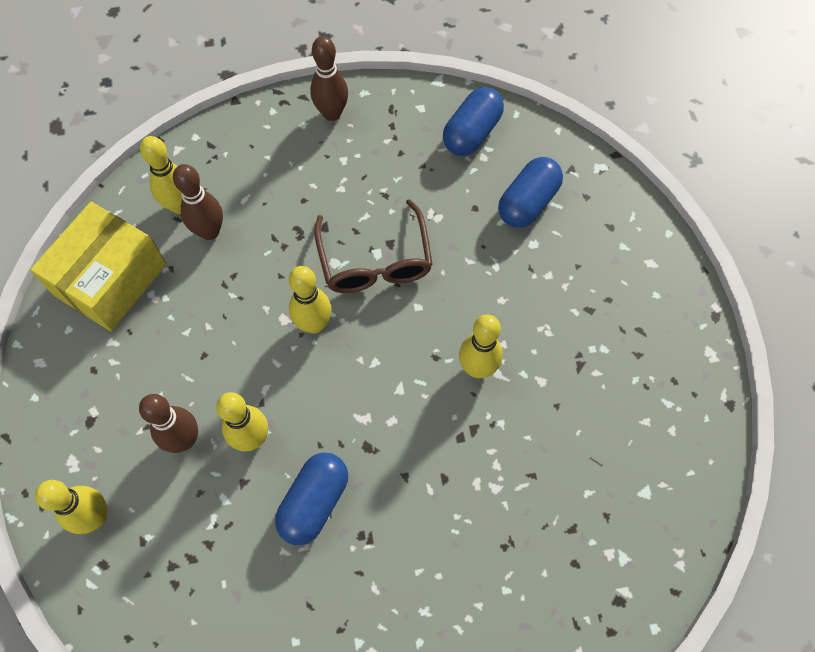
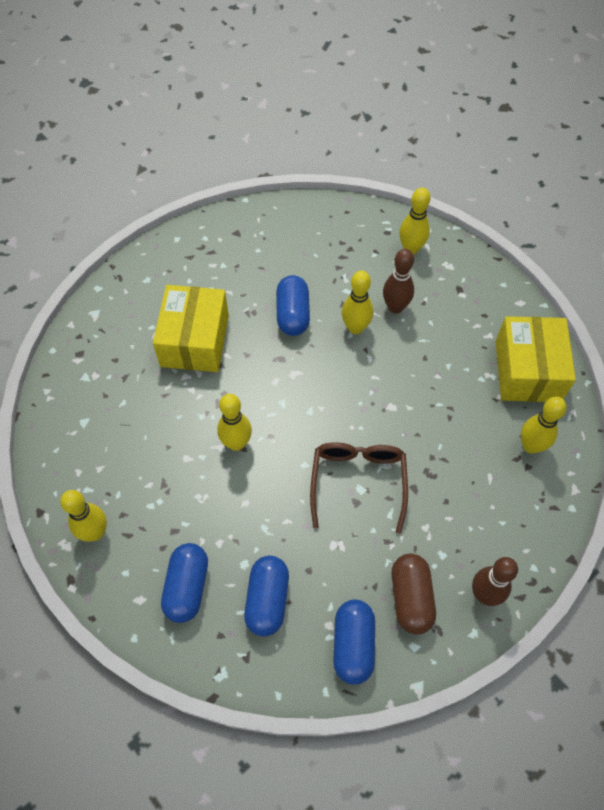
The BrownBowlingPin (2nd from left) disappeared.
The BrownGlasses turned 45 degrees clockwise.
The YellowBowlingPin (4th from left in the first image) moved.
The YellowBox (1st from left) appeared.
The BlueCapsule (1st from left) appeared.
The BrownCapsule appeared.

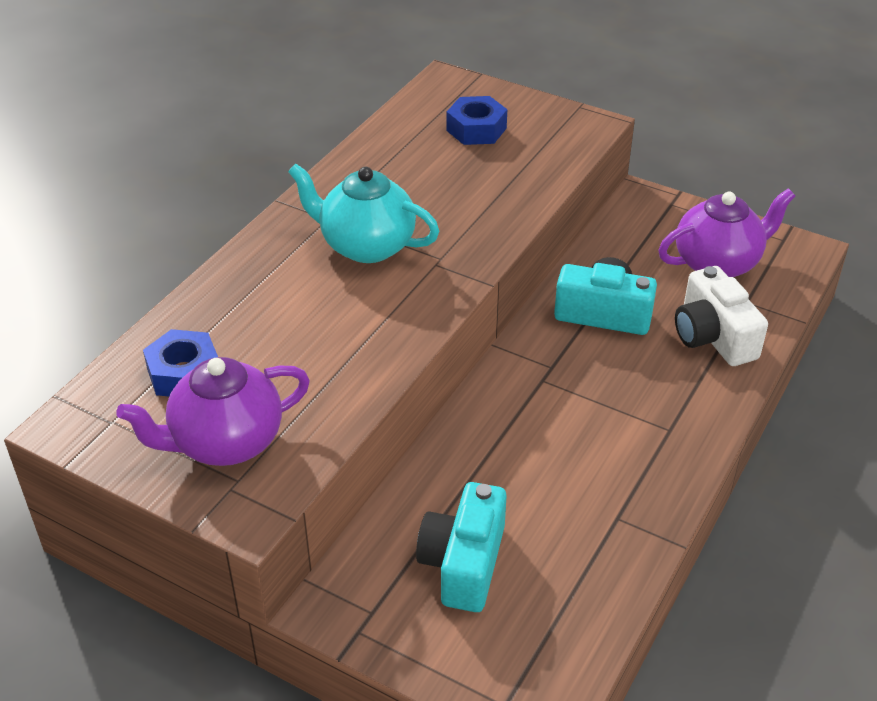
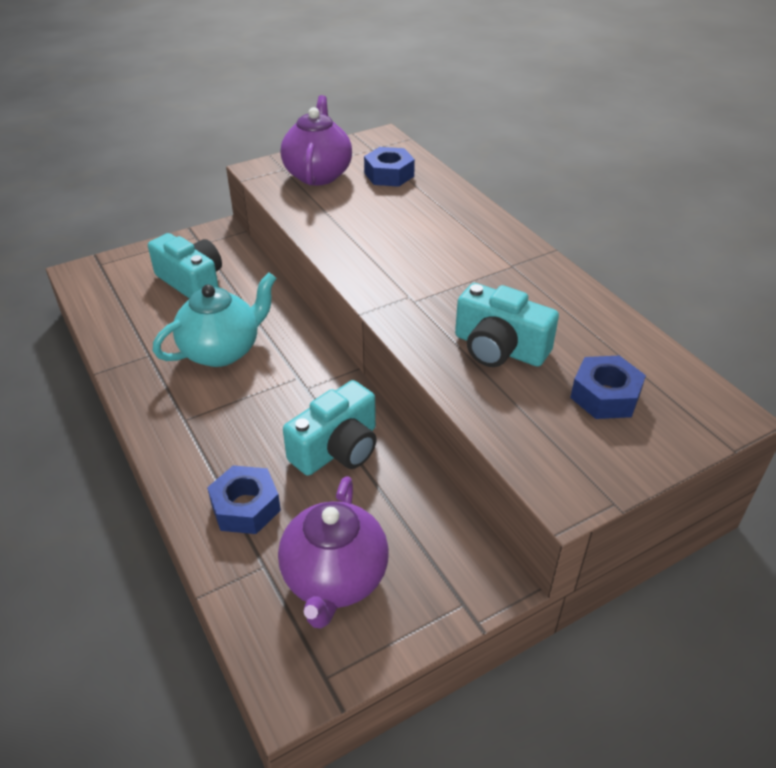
The TurquoiseTeapot moved.
The WhiteCamera was replaced by the BlueNut (1st from left).
The TurquoiseCamera (3rd from left) appeared.

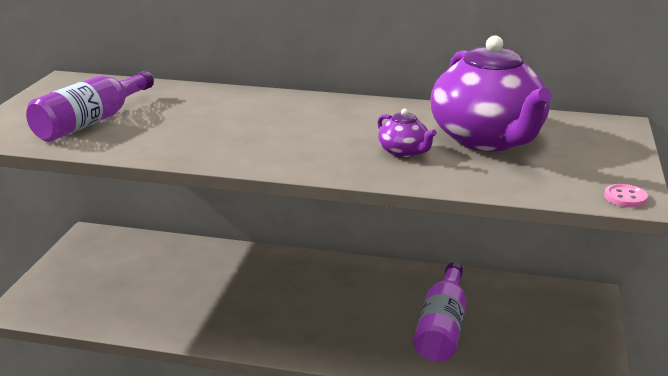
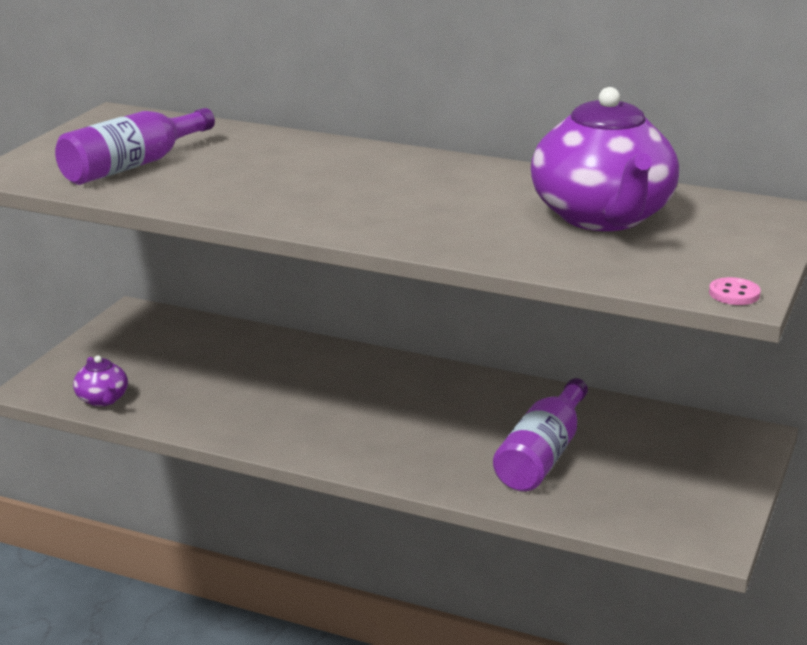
The PurpleTeapot (1st from left) moved.

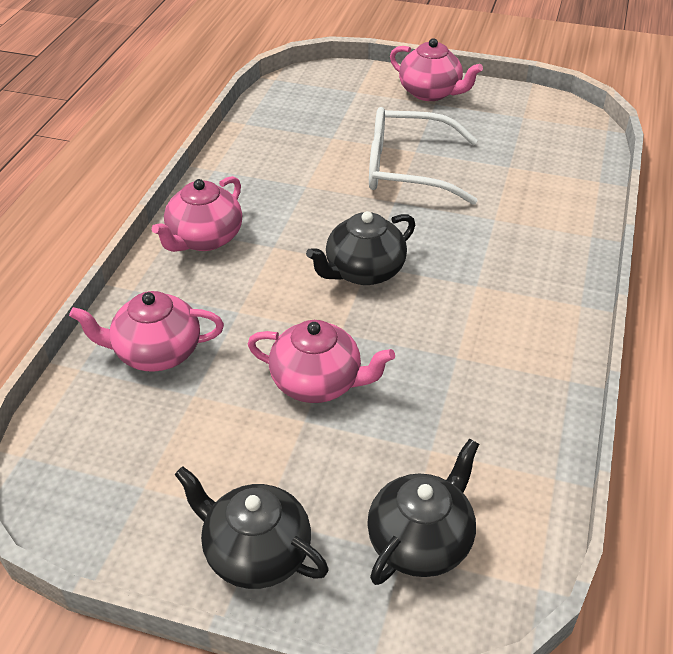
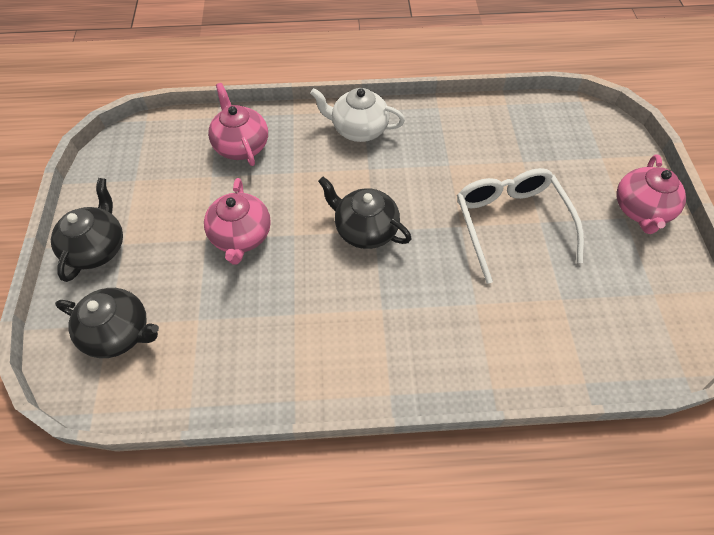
The PinkTeapot (2nd from left) became the WhiteTeapot.

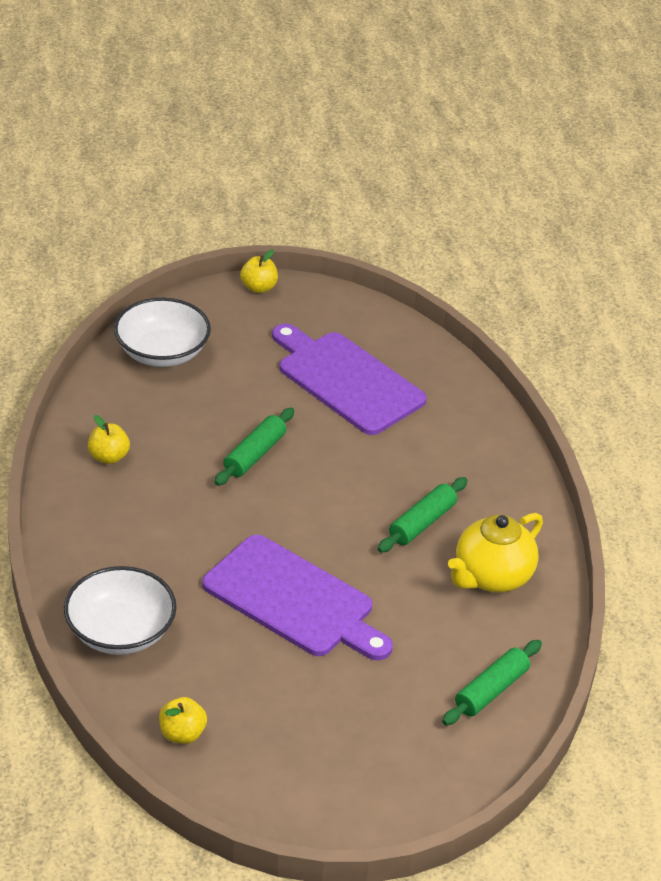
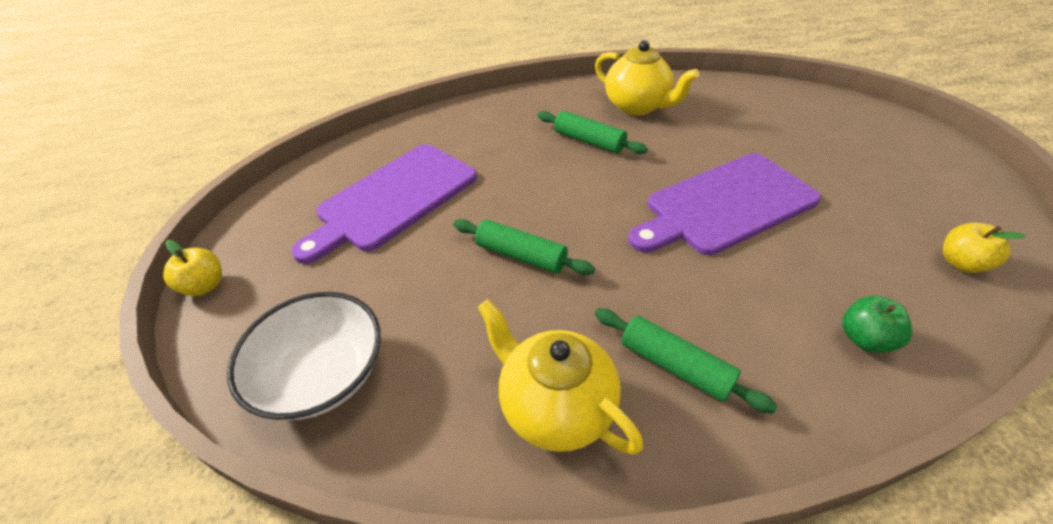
The YellowApple (1st from left) was replaced by the YellowTeapot (1st from left).
The PurpleCuttingBoard (1st from left in the first image) turned 150 degrees counterclockwise.
The WhiteBowl (1st from left) was replaced by the GreenApple.
The GreenRollingPin (3rd from left) moved.

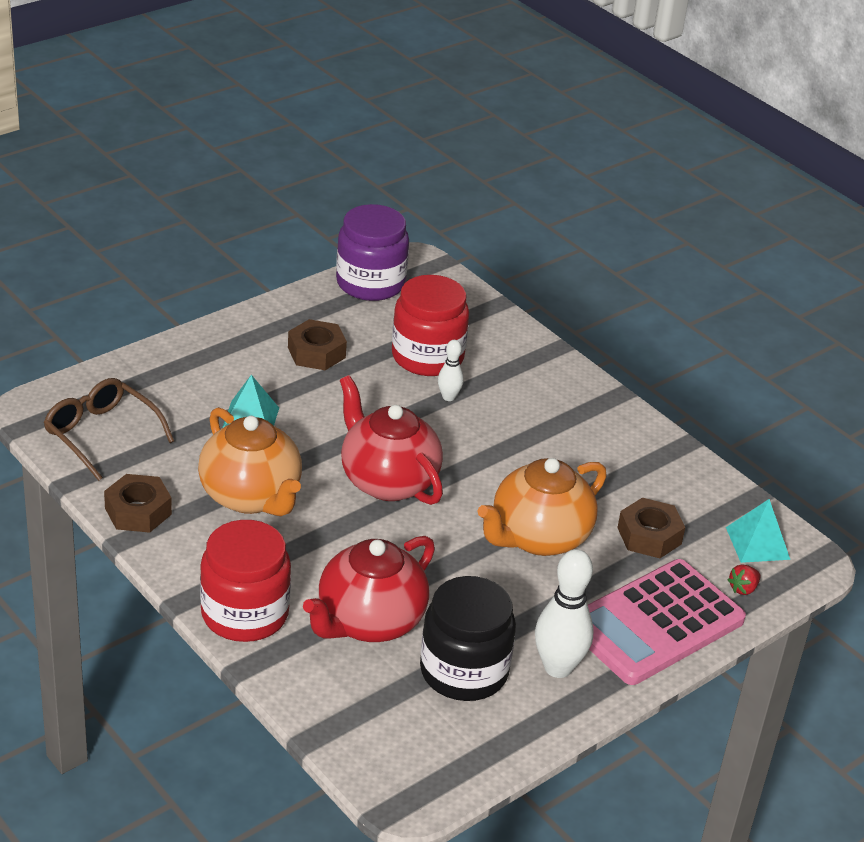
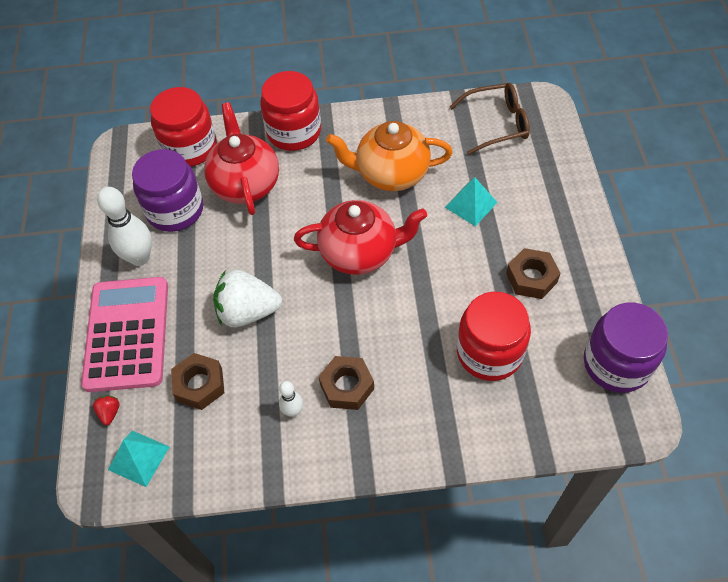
The WhiteBowlingPin (1st from left in the first image) moved.
The OrangeTeapot (2nd from left) was replaced by the WhiteStrawberry.
The BrownNut (1st from left in the first image) moved.
The BlackJar became the PurpleJar (1st from left).
The RedJar (1st from left) appeared.

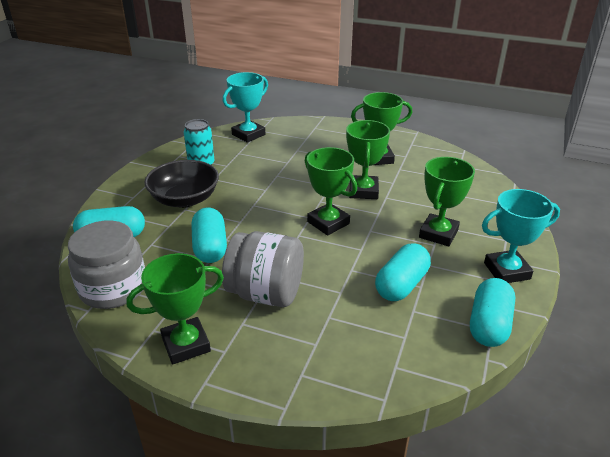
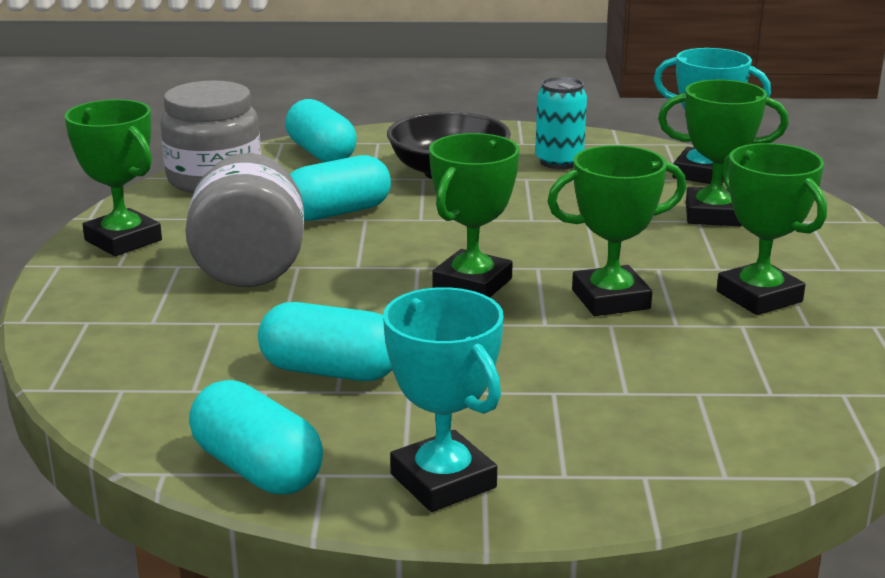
The GreenTrophy (5th from left in the first image) moved.
The TurquoiseCapsule (4th from left in the first image) turned 45 degrees clockwise.

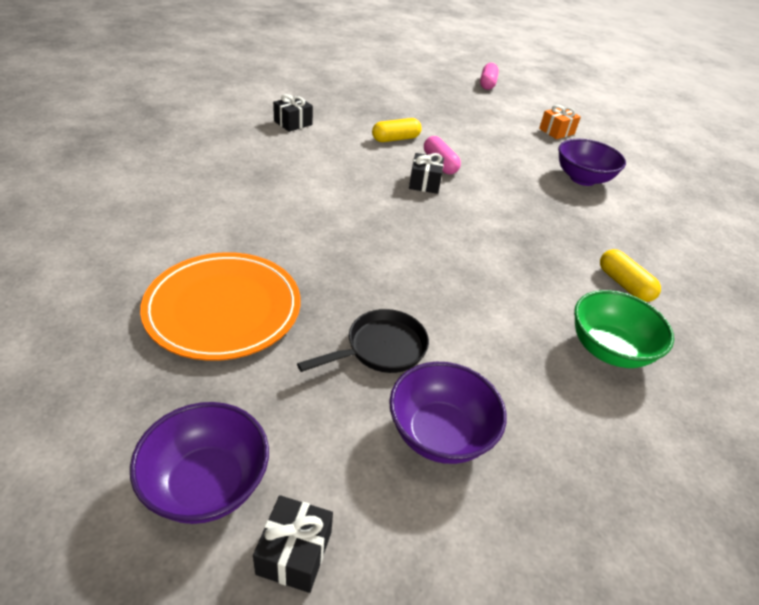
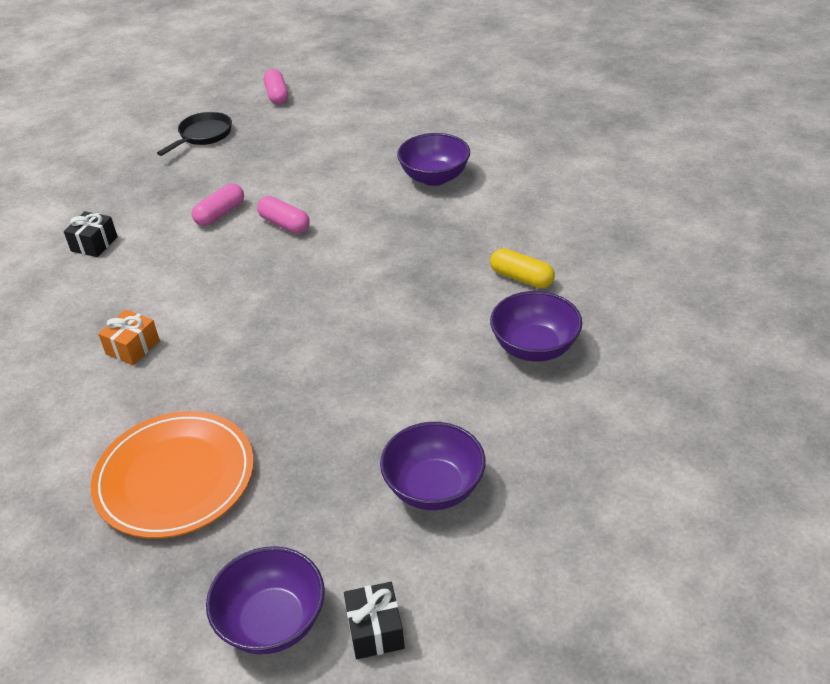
The OrangeGift moved.
The YellowCapsule (1st from left) became the PinkCapsule (1st from left).
The BlackGift (3rd from left) disappeared.
The GreenBowl became the PurpleBowl (4th from left).
The BlackPan moved.

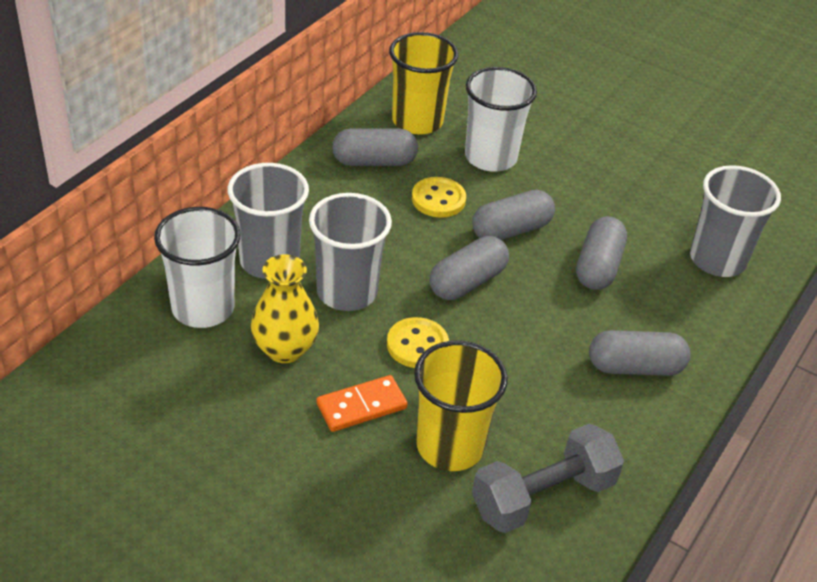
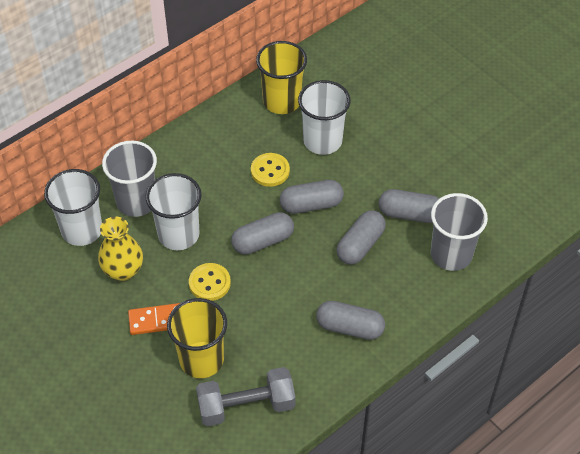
The GreyCapsule (1st from left in the first image) moved.
The GreyCup (2nd from left) became the WhiteCup (2nd from left).

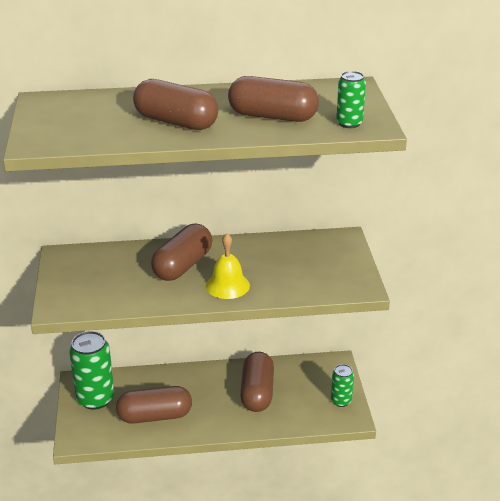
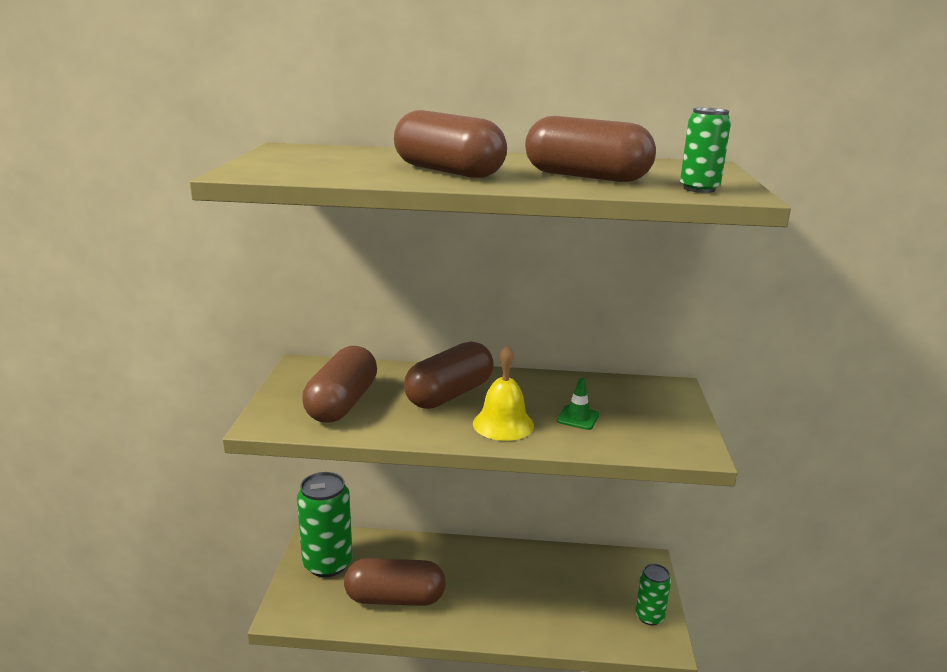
The BrownCapsule (4th from left in the first image) moved.
The GreenTrafficCone appeared.

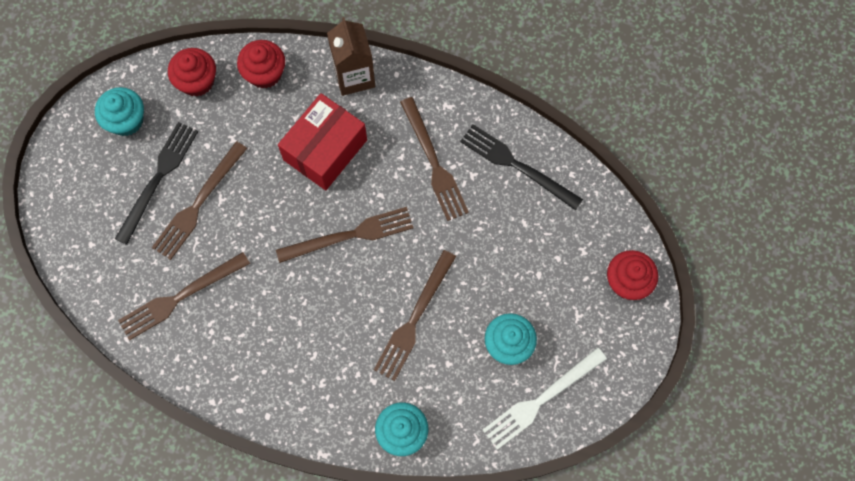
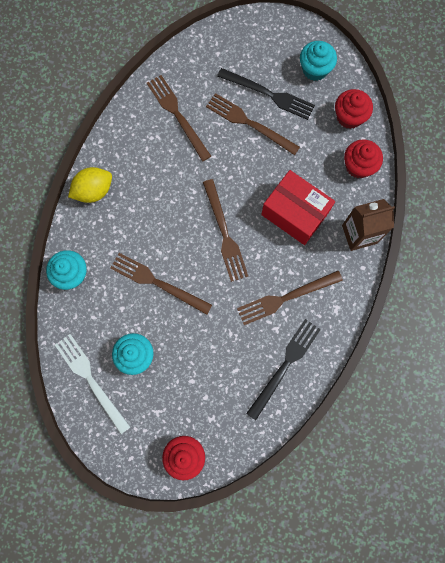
The YellowLemon appeared.

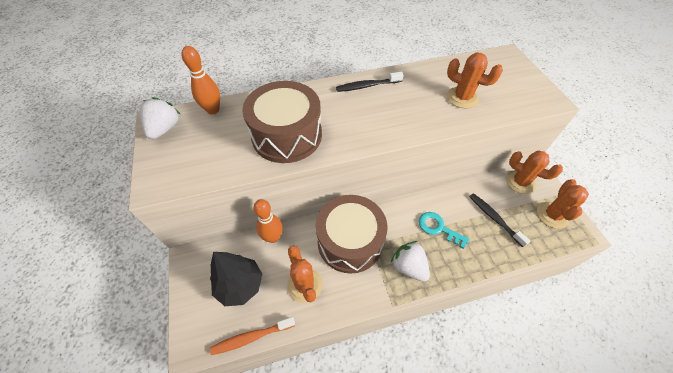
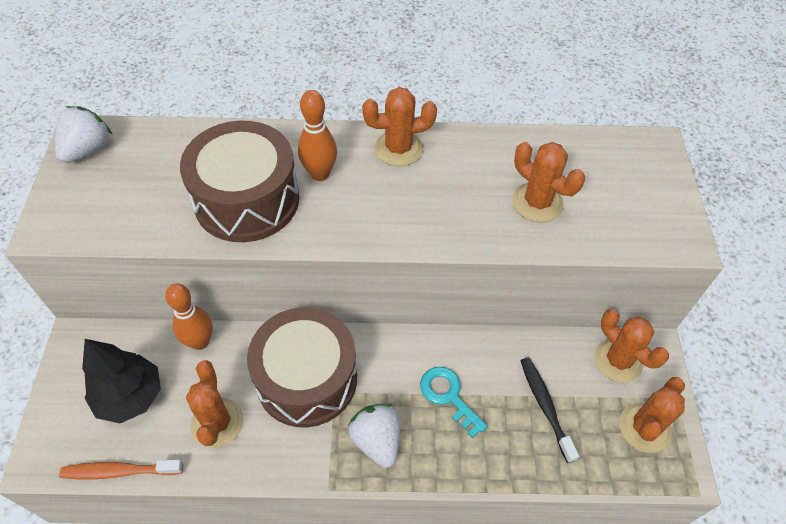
The OrangeBowlingPin (1st from left in the first image) moved.
The BlackToothbrush (1st from left) was replaced by the OrangeCactus (2nd from left).

